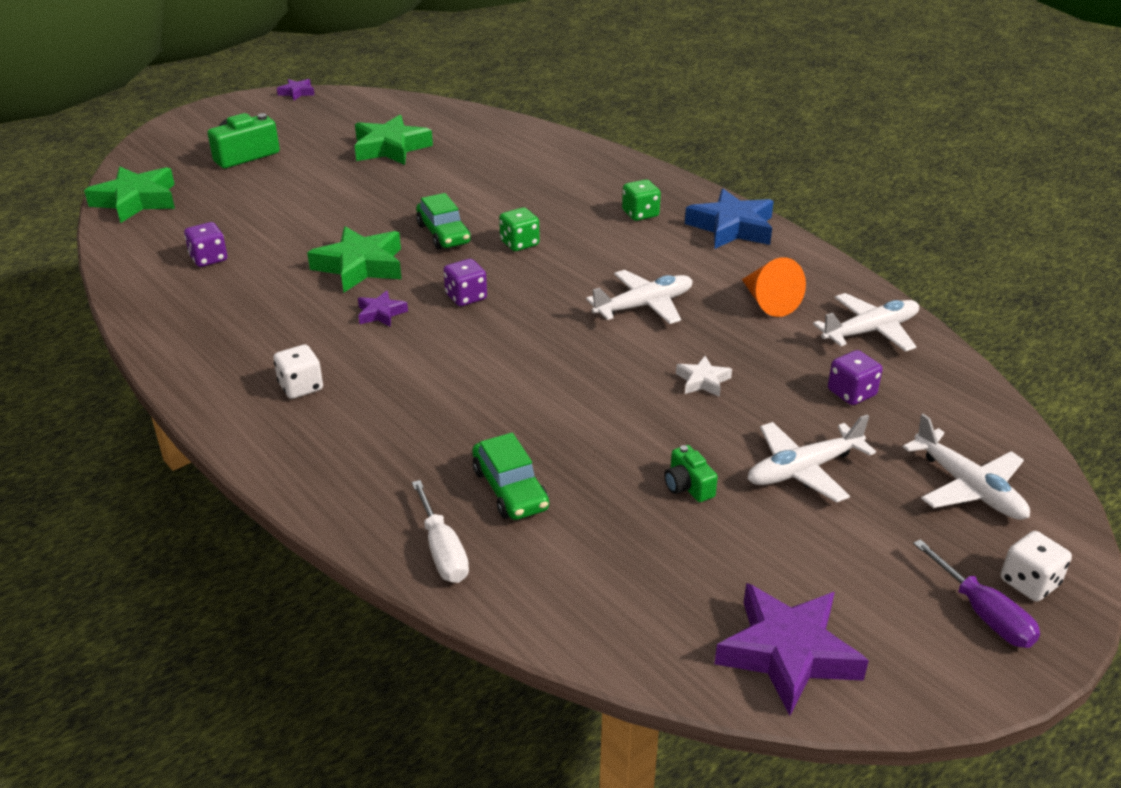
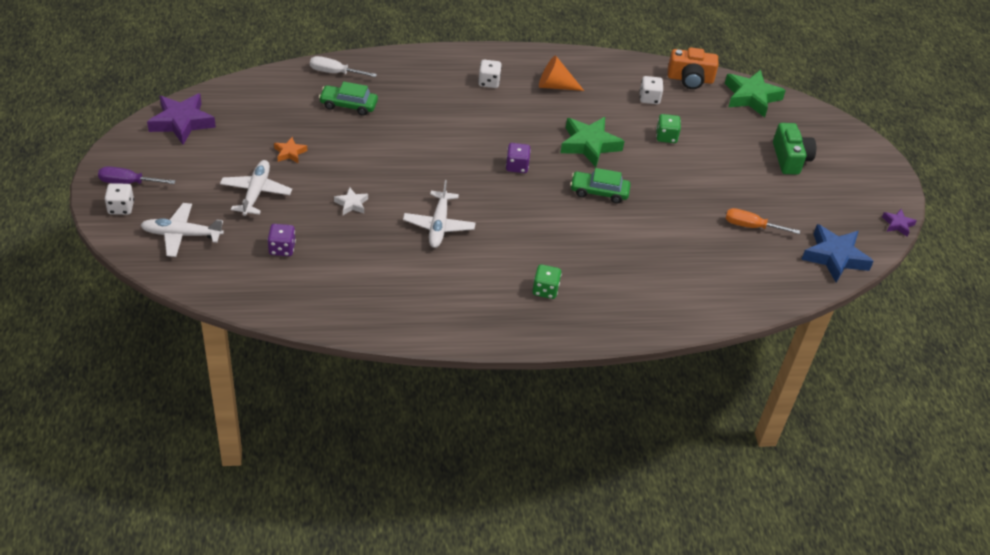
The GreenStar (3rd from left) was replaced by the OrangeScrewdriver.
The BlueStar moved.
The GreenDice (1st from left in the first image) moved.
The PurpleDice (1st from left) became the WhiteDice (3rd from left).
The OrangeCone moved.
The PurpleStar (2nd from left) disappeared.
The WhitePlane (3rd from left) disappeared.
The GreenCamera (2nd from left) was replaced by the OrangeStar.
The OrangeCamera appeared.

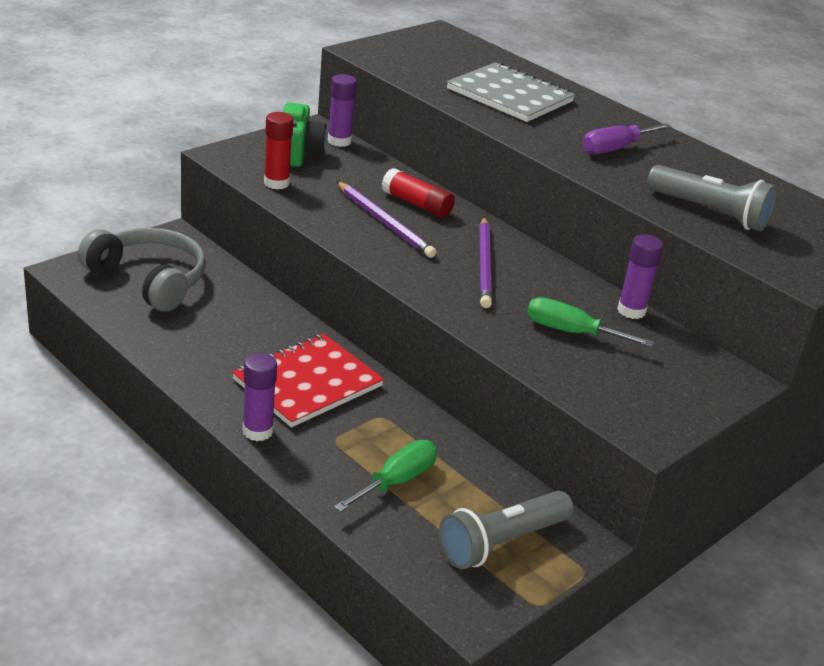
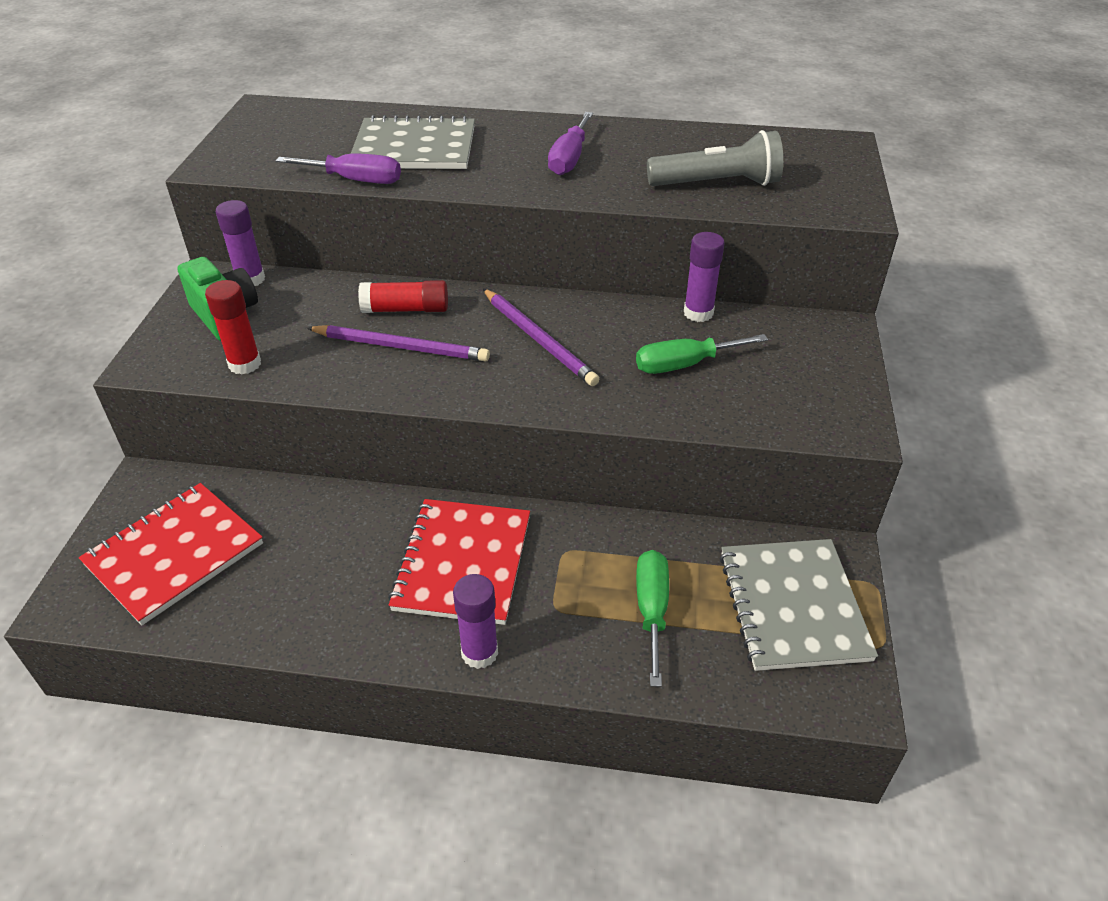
The GreyHeadphones was replaced by the RedNotebook (1st from left).
The GreyFlashlight (1st from left) was replaced by the GreyNotebook (2nd from left).
The PurpleScrewdriver (1st from left) appeared.

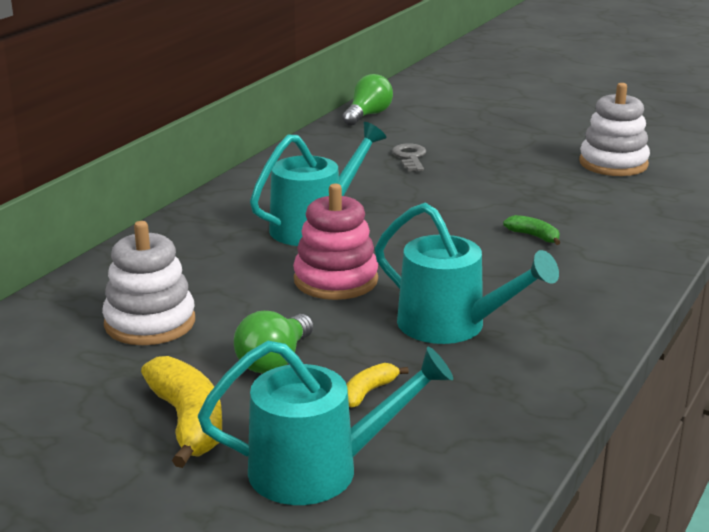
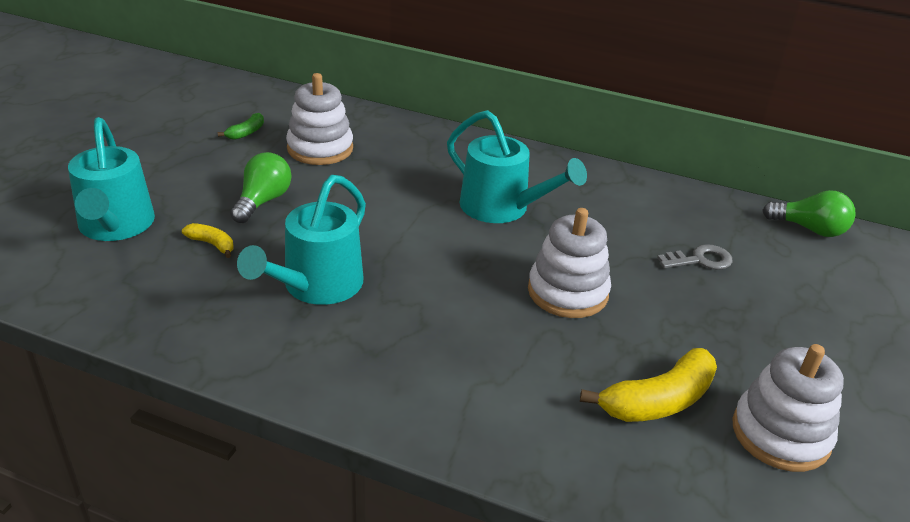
The PinkStackingToy disappeared.
The GreenBanana moved.
The GreenLightBulb (1st from left) turned 90 degrees clockwise.
The YellowBanana (1st from left in the first image) moved.
The WhiteStackingToy (2nd from left) appeared.

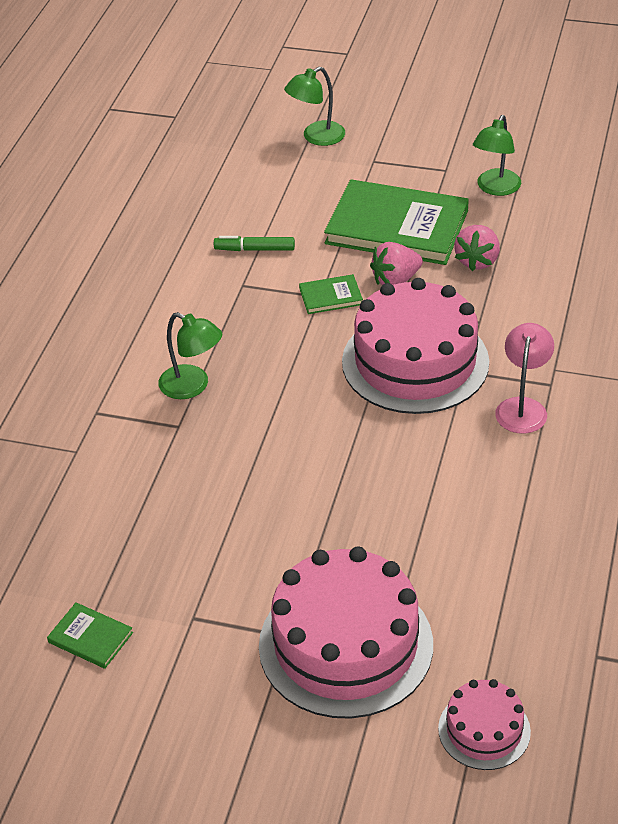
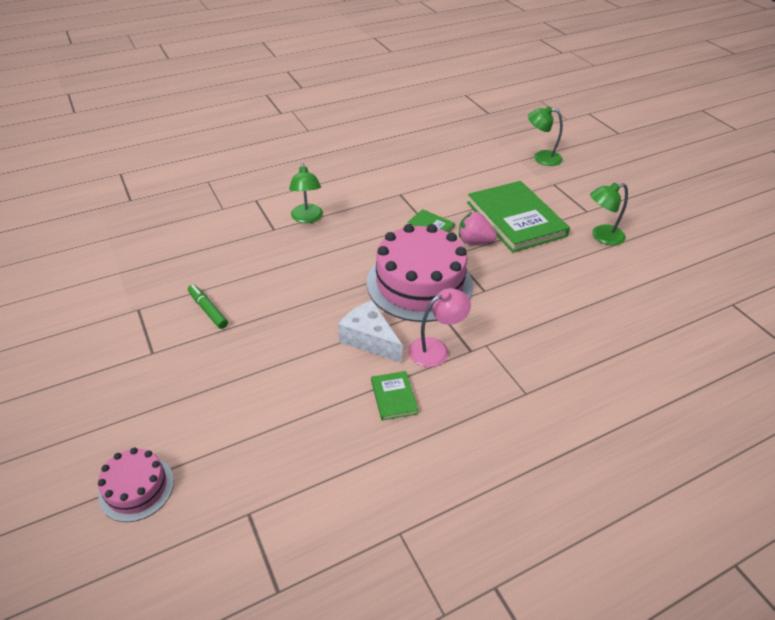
The PinkStrawberry (2nd from left) disappeared.
The GreenMarker moved.
The PinkCake (1st from left) disappeared.
The GreenBook (1st from left) moved.
The WhiteCheese appeared.

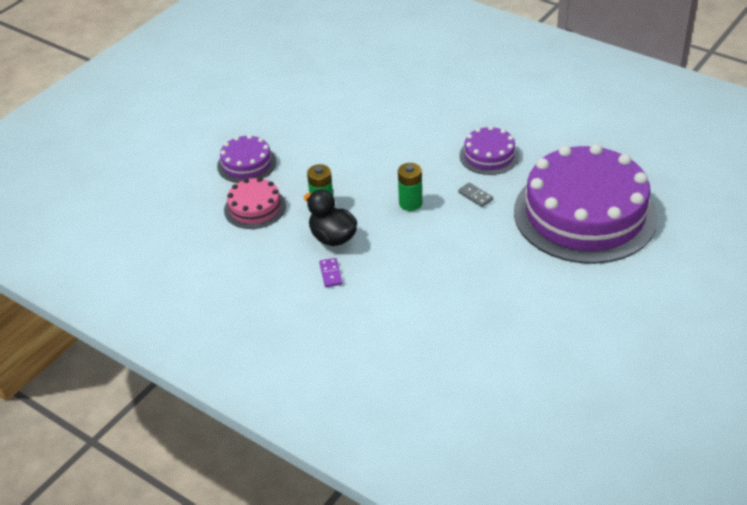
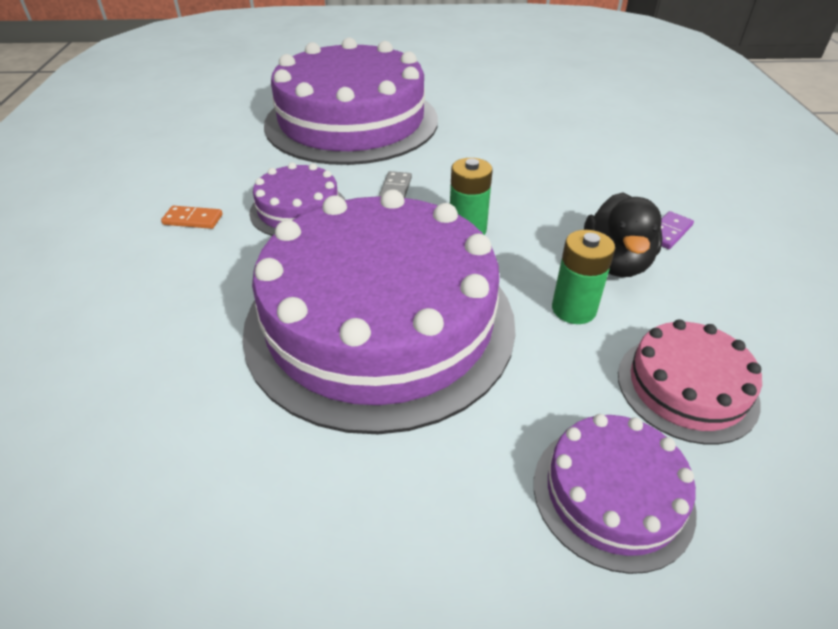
The PurpleCake (3rd from left) appeared.
The OrangeDomino appeared.

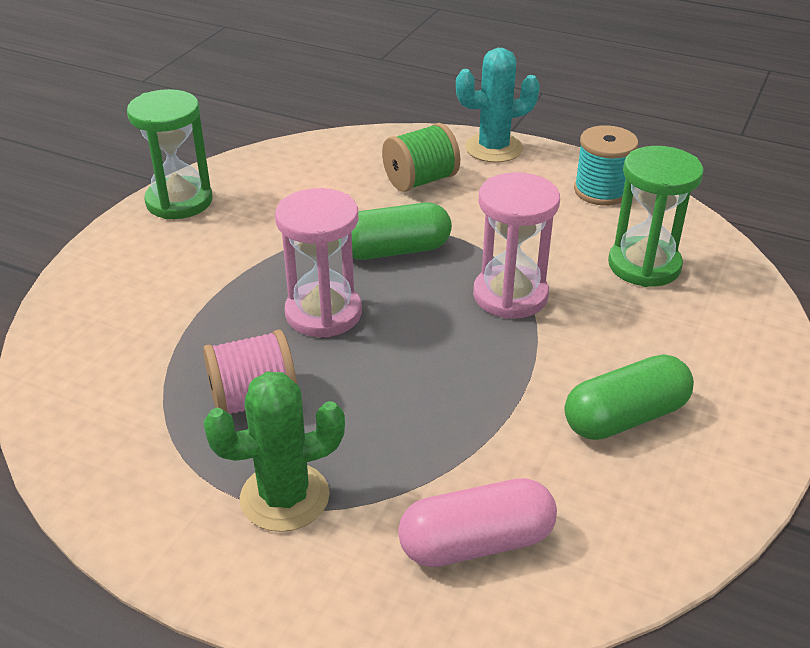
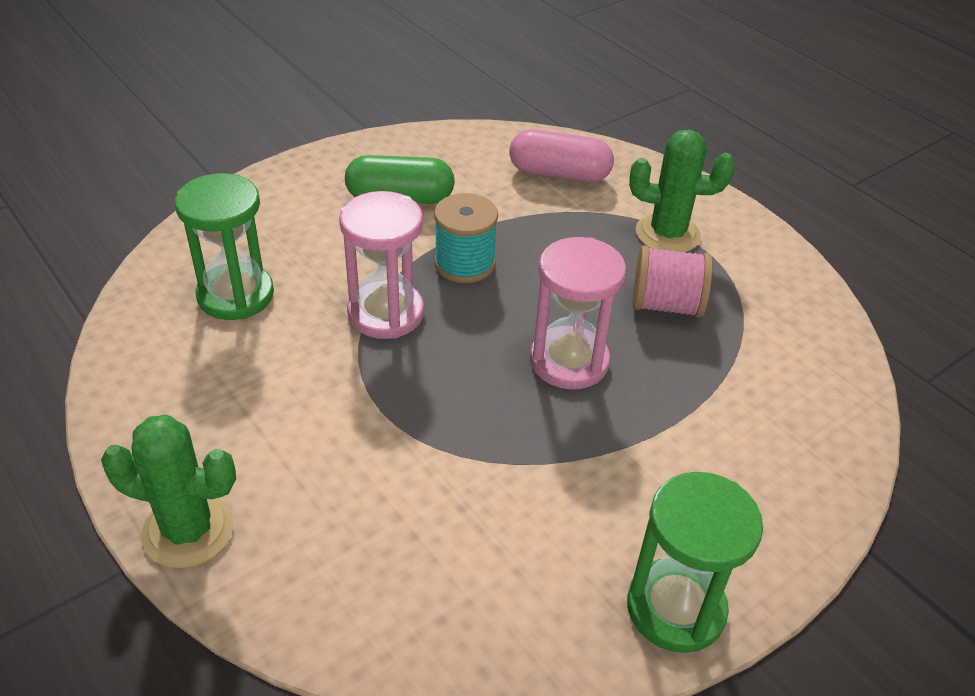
The TurquoiseCactus became the GreenCactus (1st from left).
The GreenSpool disappeared.
The TurquoiseSpool moved.
The GreenCapsule (1st from left) disappeared.

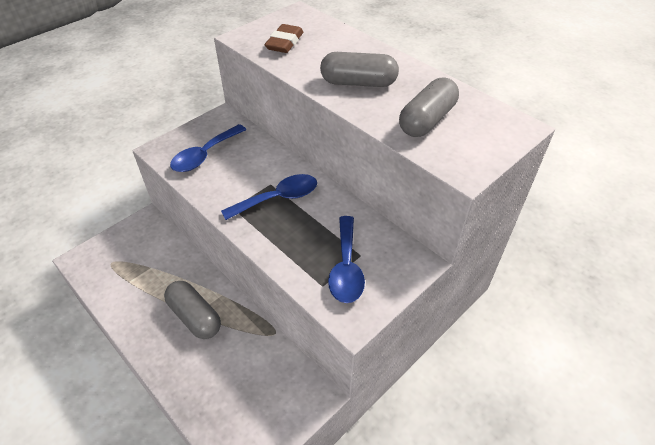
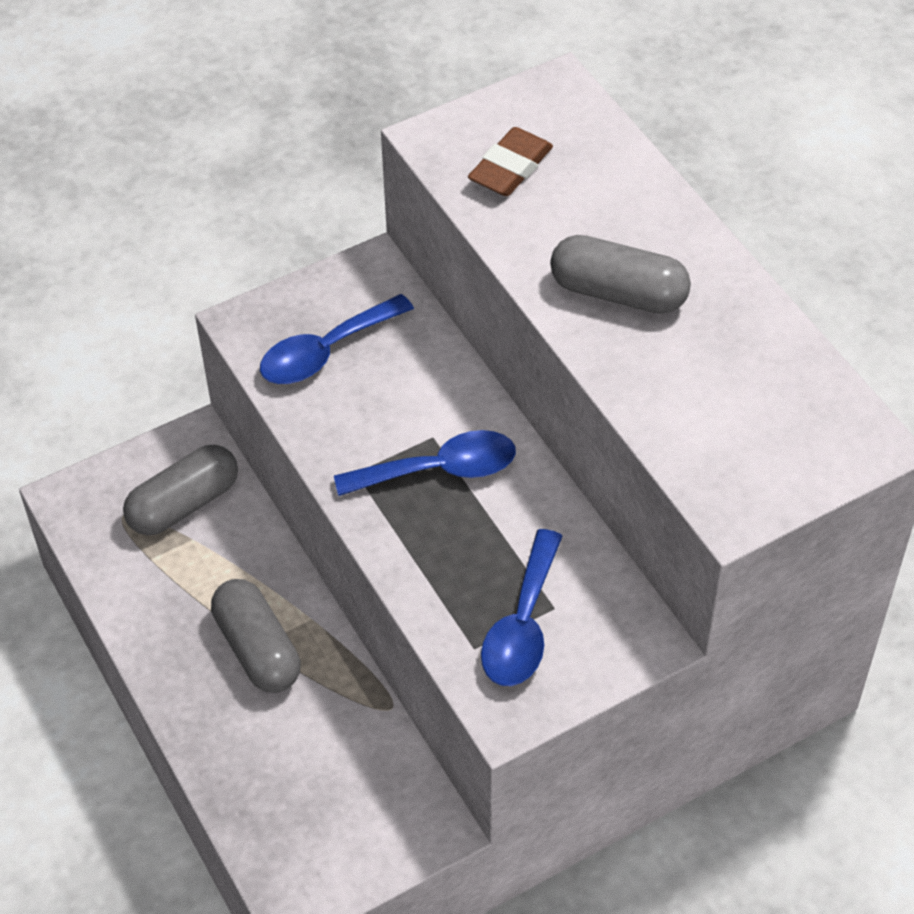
The GreyCapsule (3rd from left in the first image) moved.

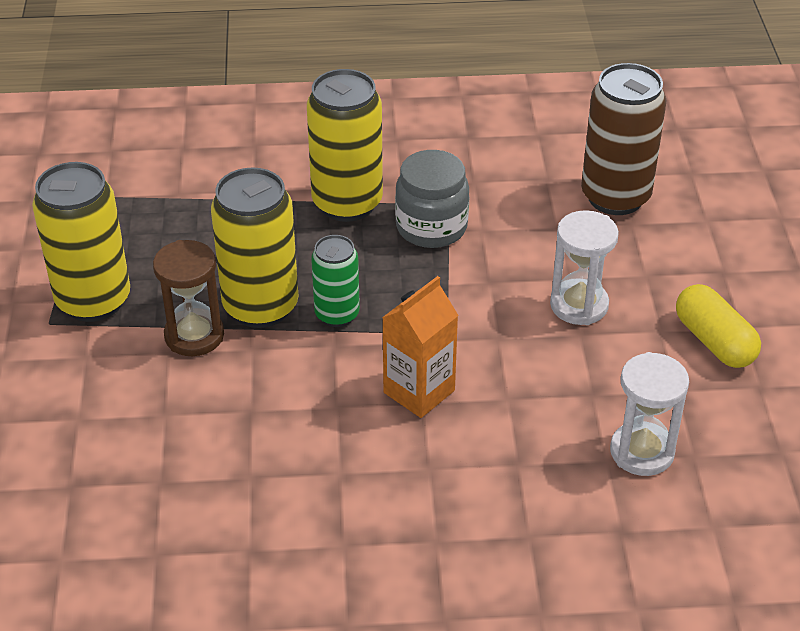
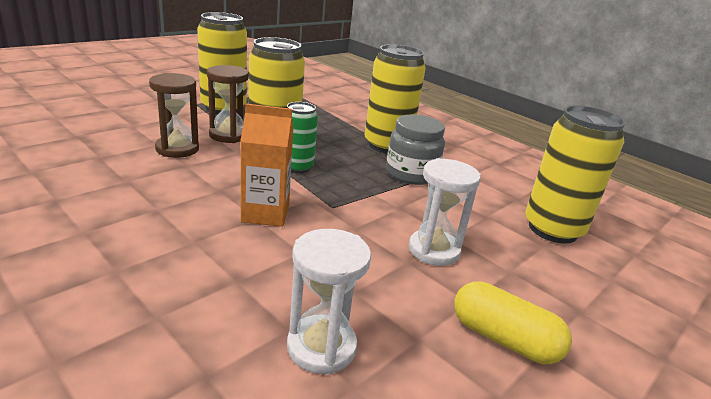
The BrownCan became the YellowCan (4th from left).
The YellowCapsule turned 75 degrees counterclockwise.
The BrownHourglass (1st from left) appeared.

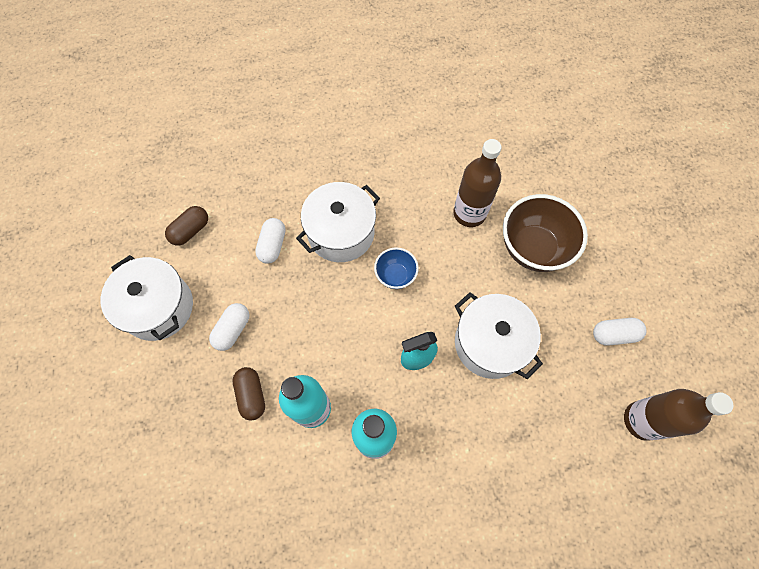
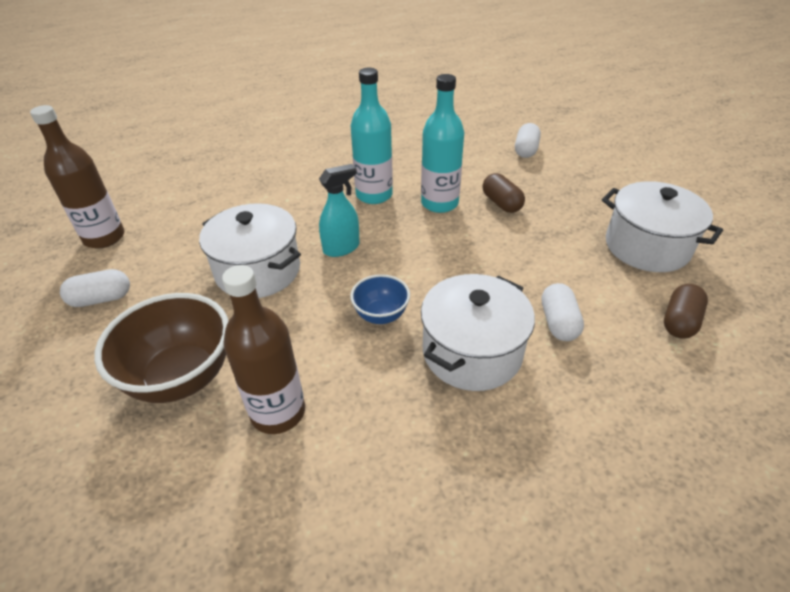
The WhiteCapsule (1st from left in the first image) moved.

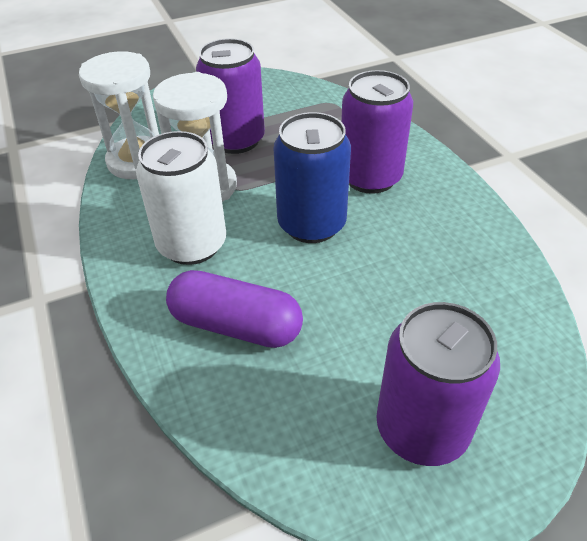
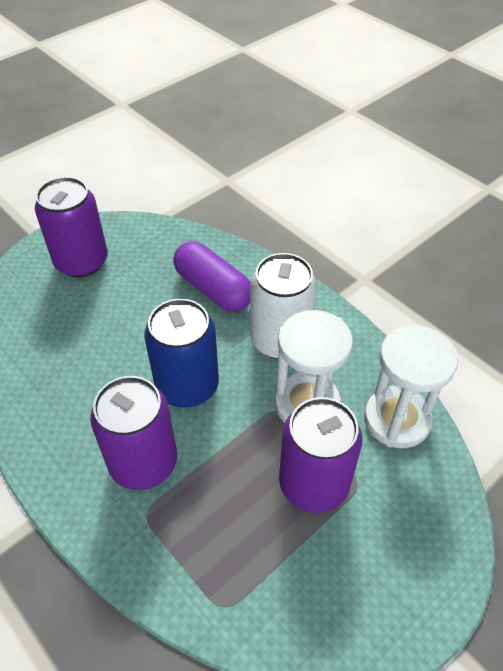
The PurpleCapsule turned 45 degrees clockwise.

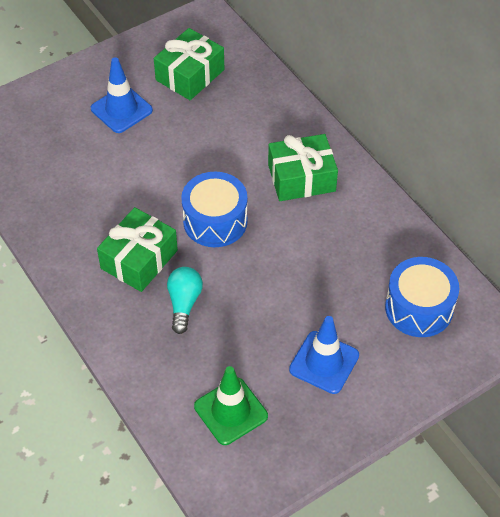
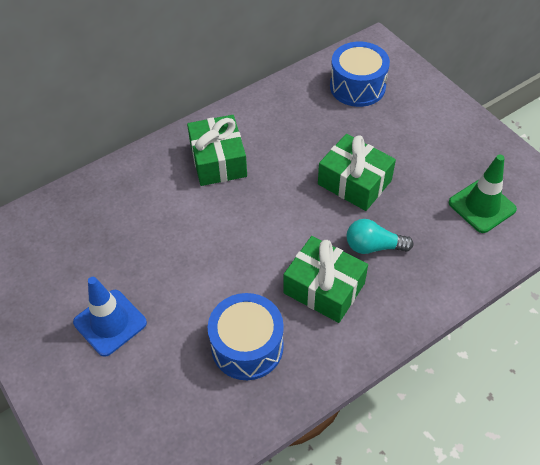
The GreenGift (2nd from left in the first image) moved.
The BlueDrum (1st from left) moved.
The BlueTrafficCone (2nd from left) disappeared.

